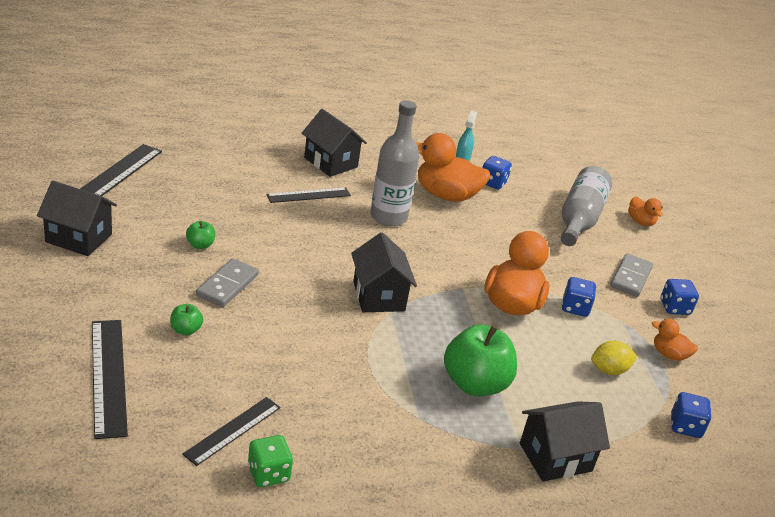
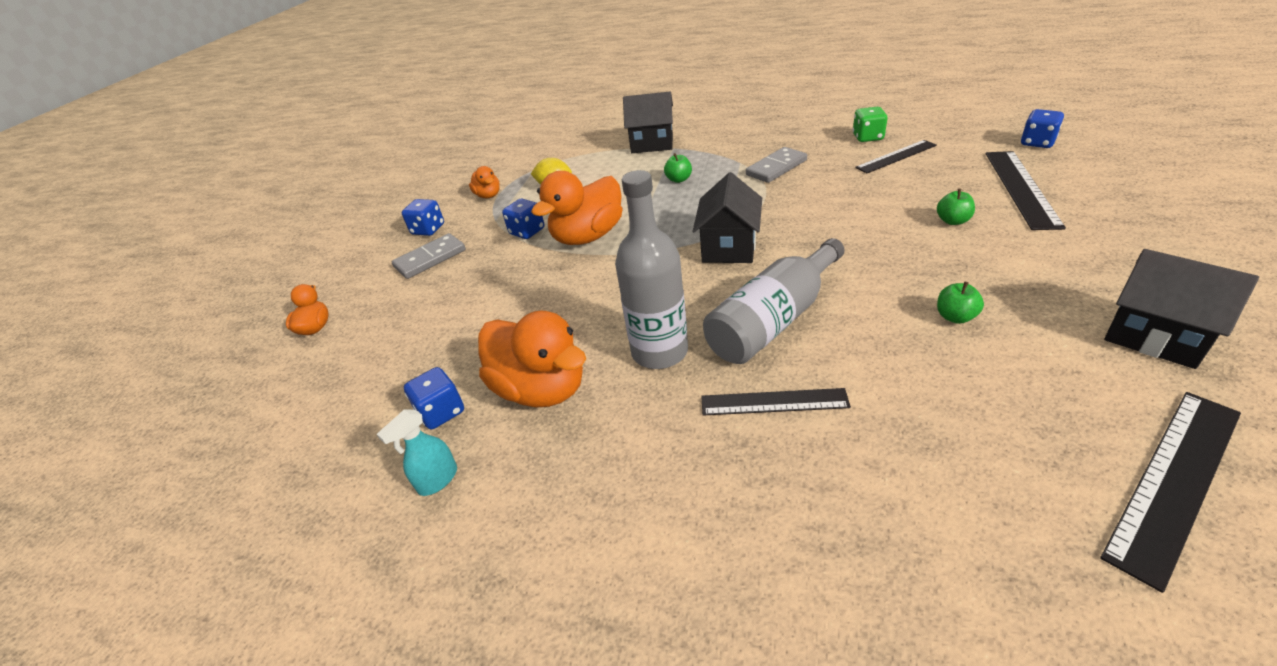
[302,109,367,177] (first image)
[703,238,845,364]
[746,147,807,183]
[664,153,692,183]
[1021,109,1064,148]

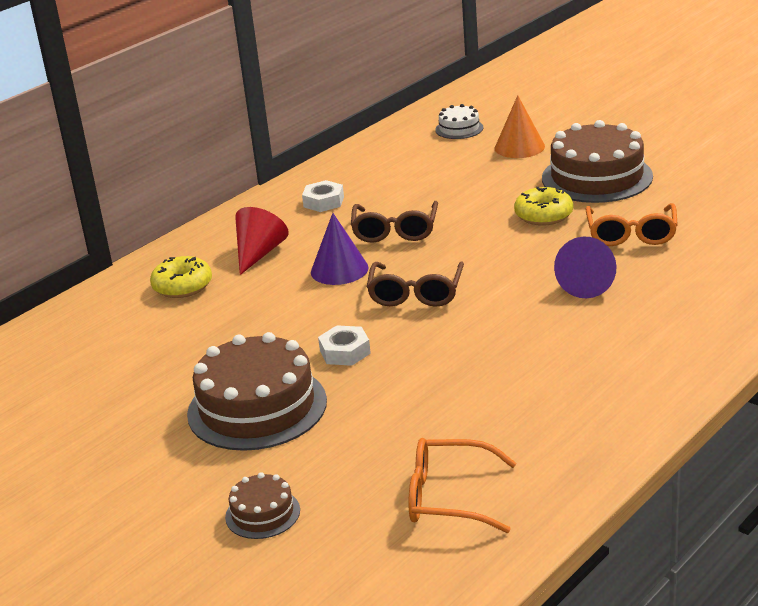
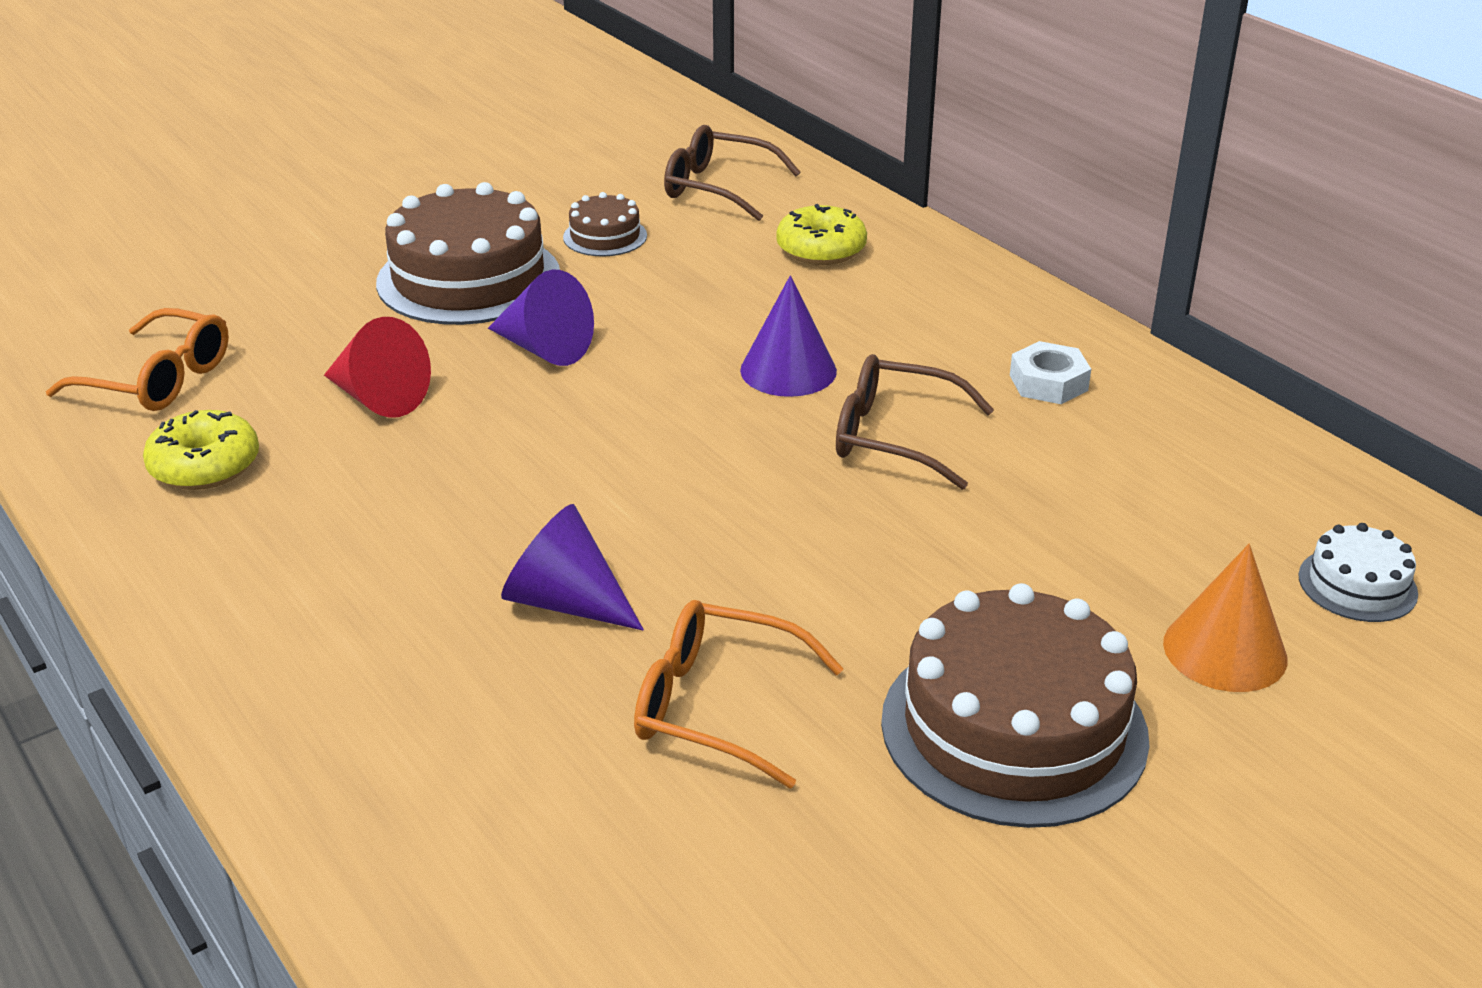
[143,410,259,490]
[324,317,431,418]
[664,125,801,221]
[488,269,594,366]
[46,308,229,411]
[563,192,647,256]

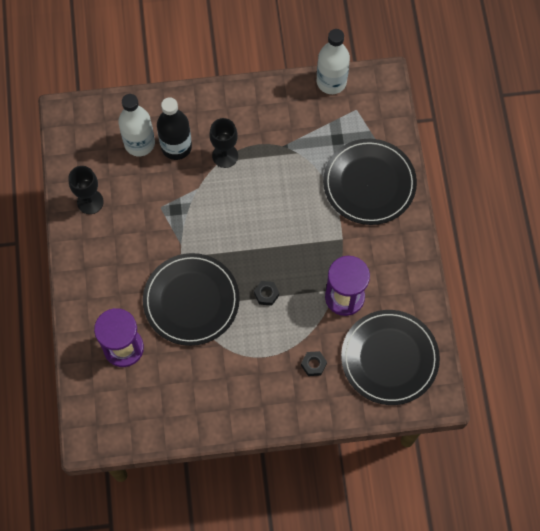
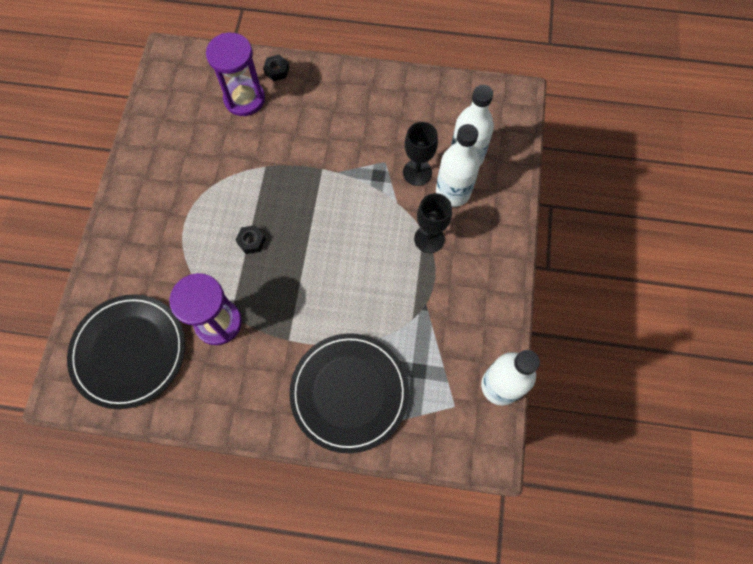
[436,124,480,207]
[403,122,438,186]
[143,253,240,346] (first image)
[263,55,289,81]

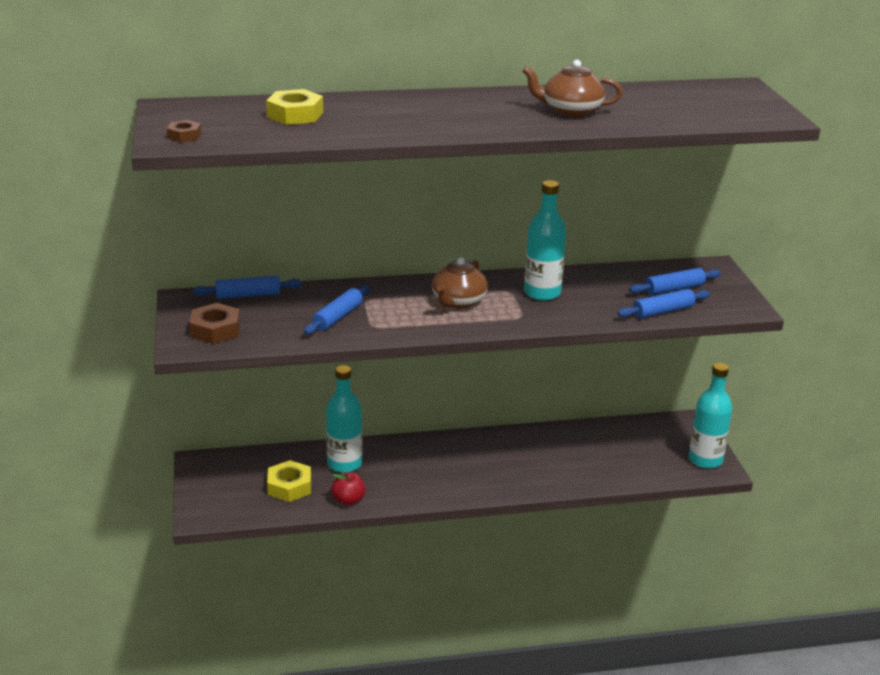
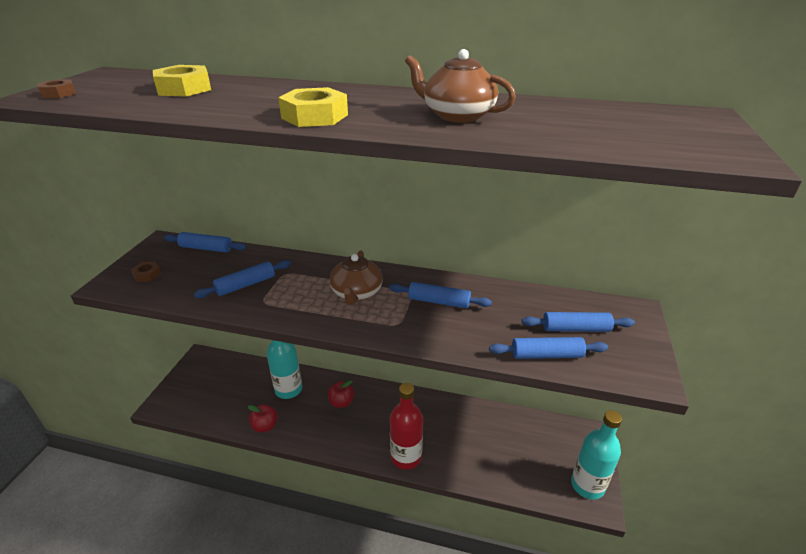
[389,282,492,308]
[330,250,383,305]
[131,261,161,282]
[278,87,348,127]
[328,380,354,408]
[390,383,423,470]

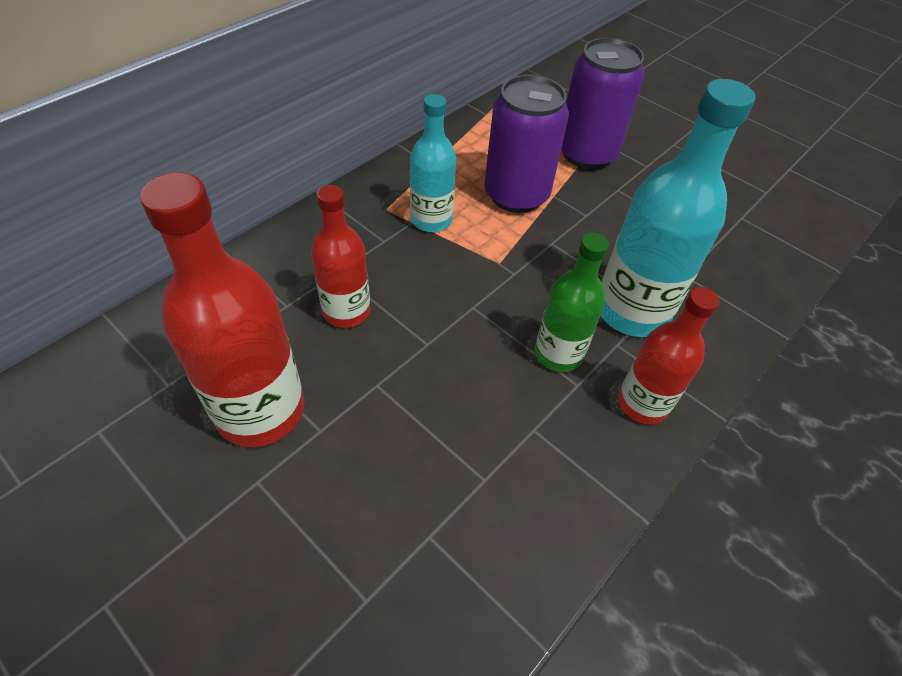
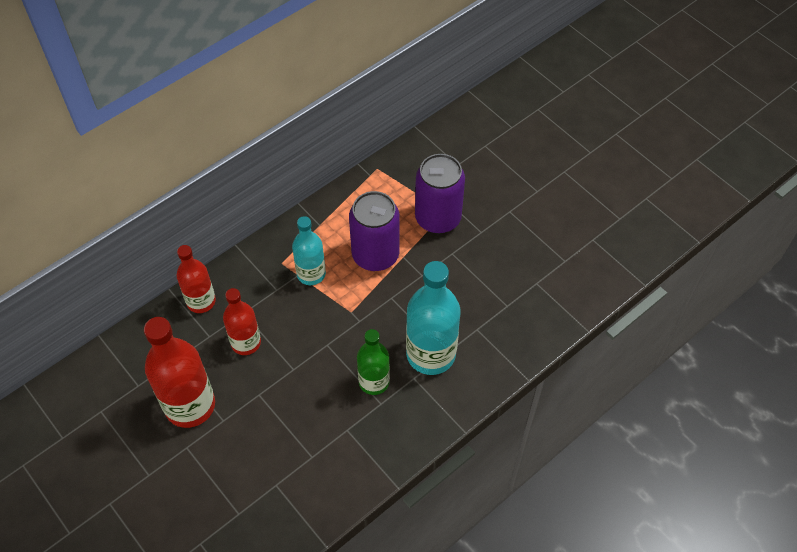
[176,245,216,313]

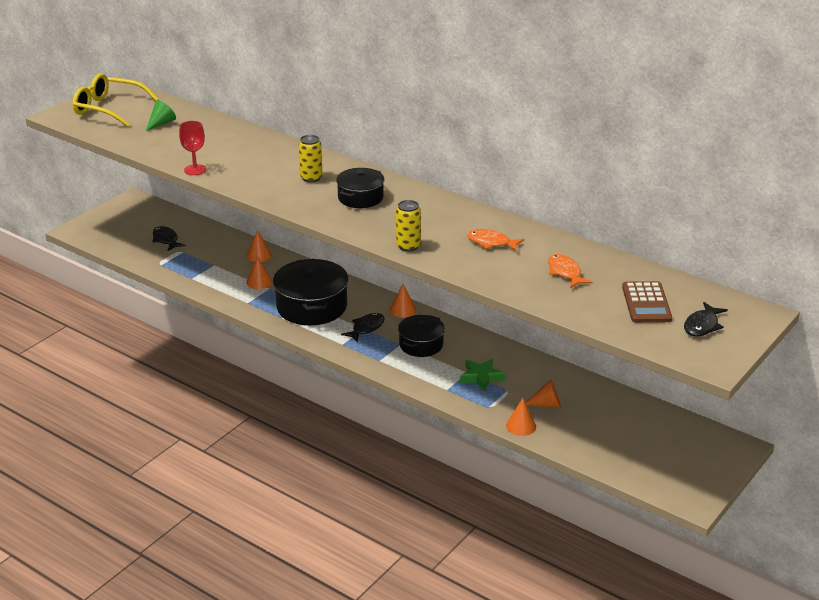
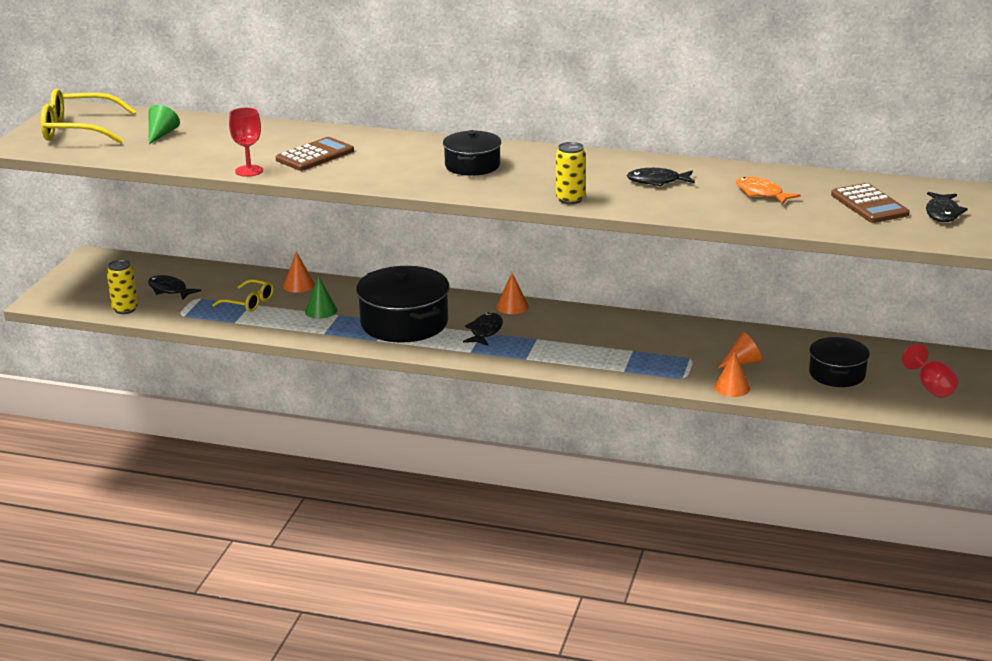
[107,260,138,314]
[627,168,695,186]
[305,277,338,319]
[809,337,870,387]
[460,359,505,391] (first image)
[276,137,354,171]
[212,279,274,312]
[902,344,958,398]

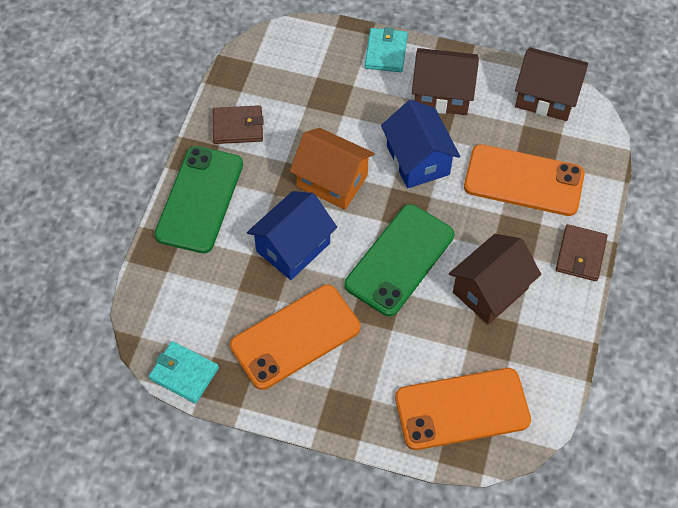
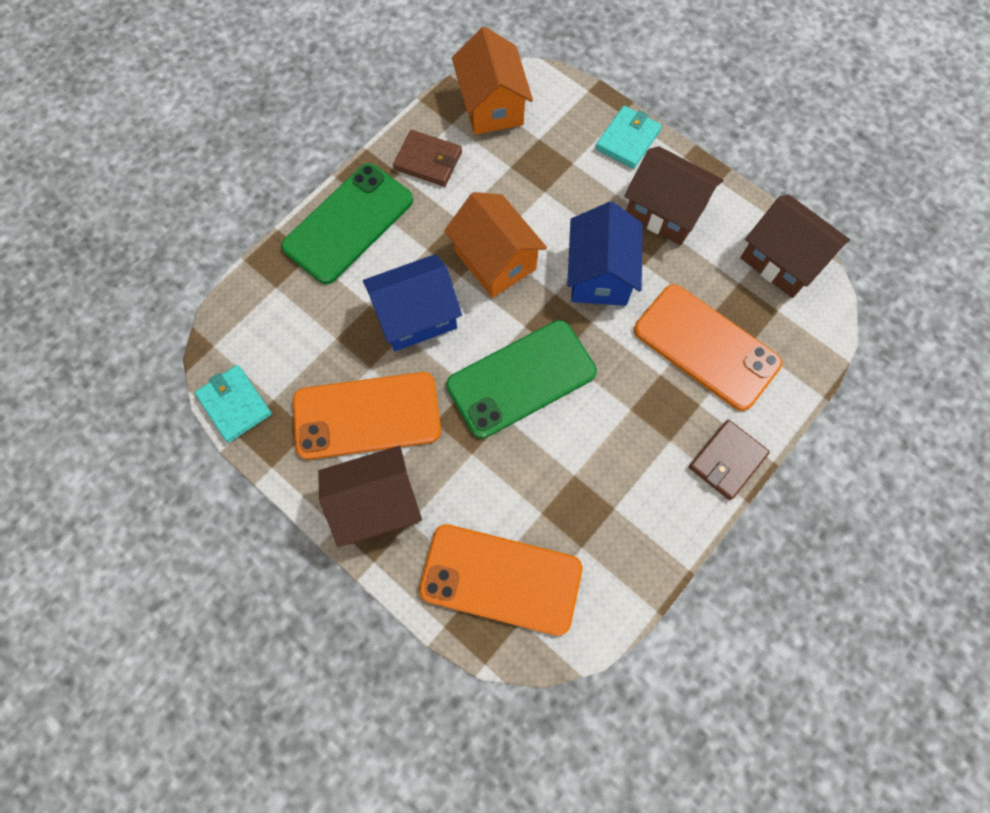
[318,446,422,547]
[452,27,533,135]

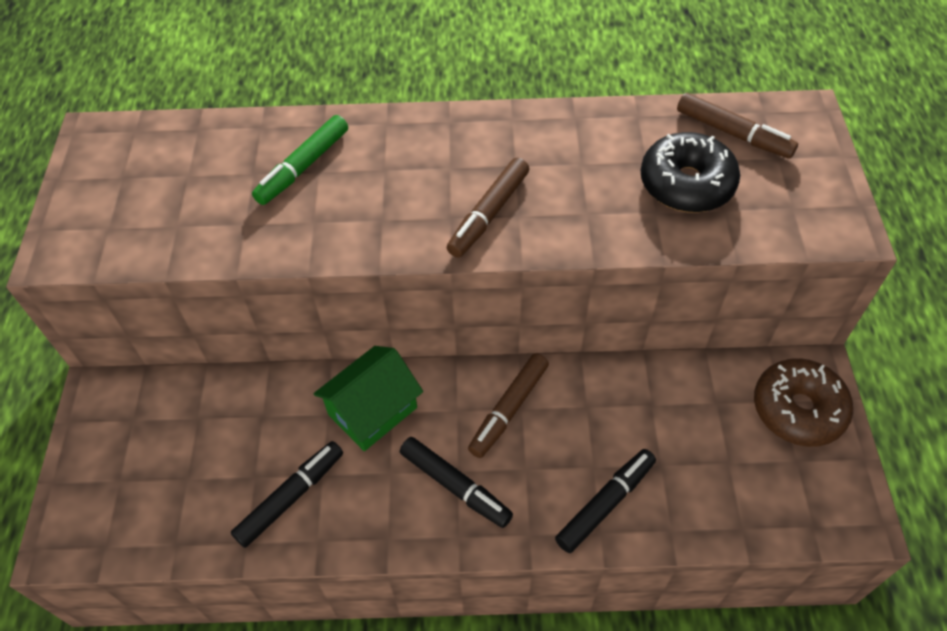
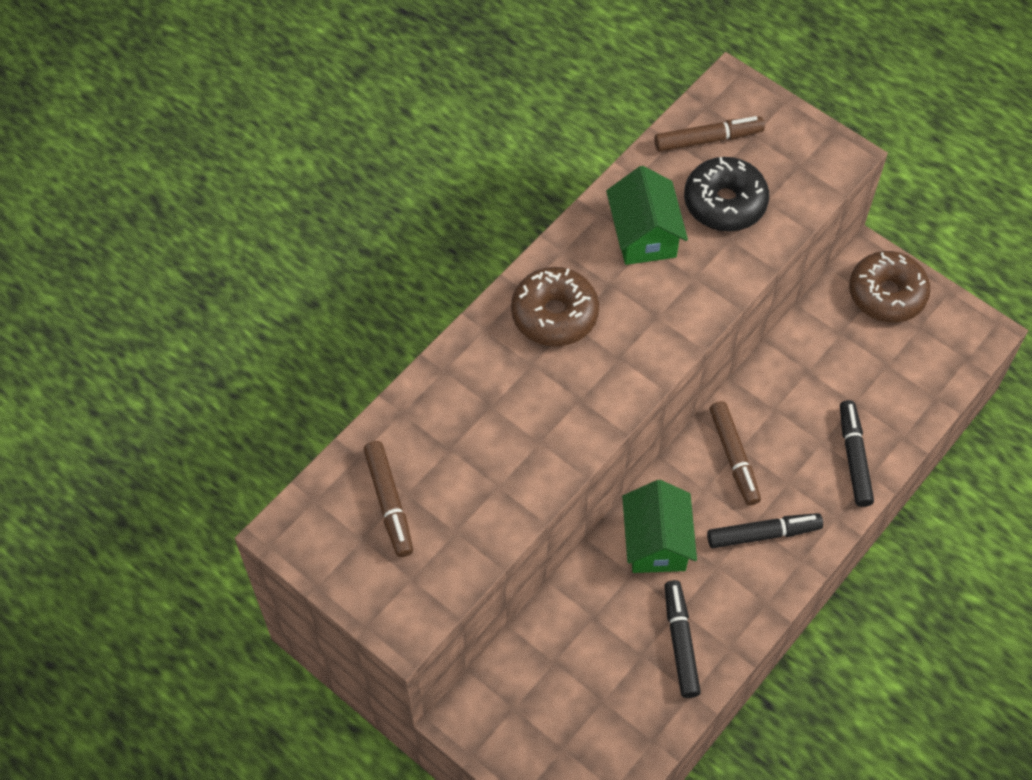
[252,115,348,205] (first image)
[364,441,413,557]
[606,166,688,265]
[511,267,599,346]

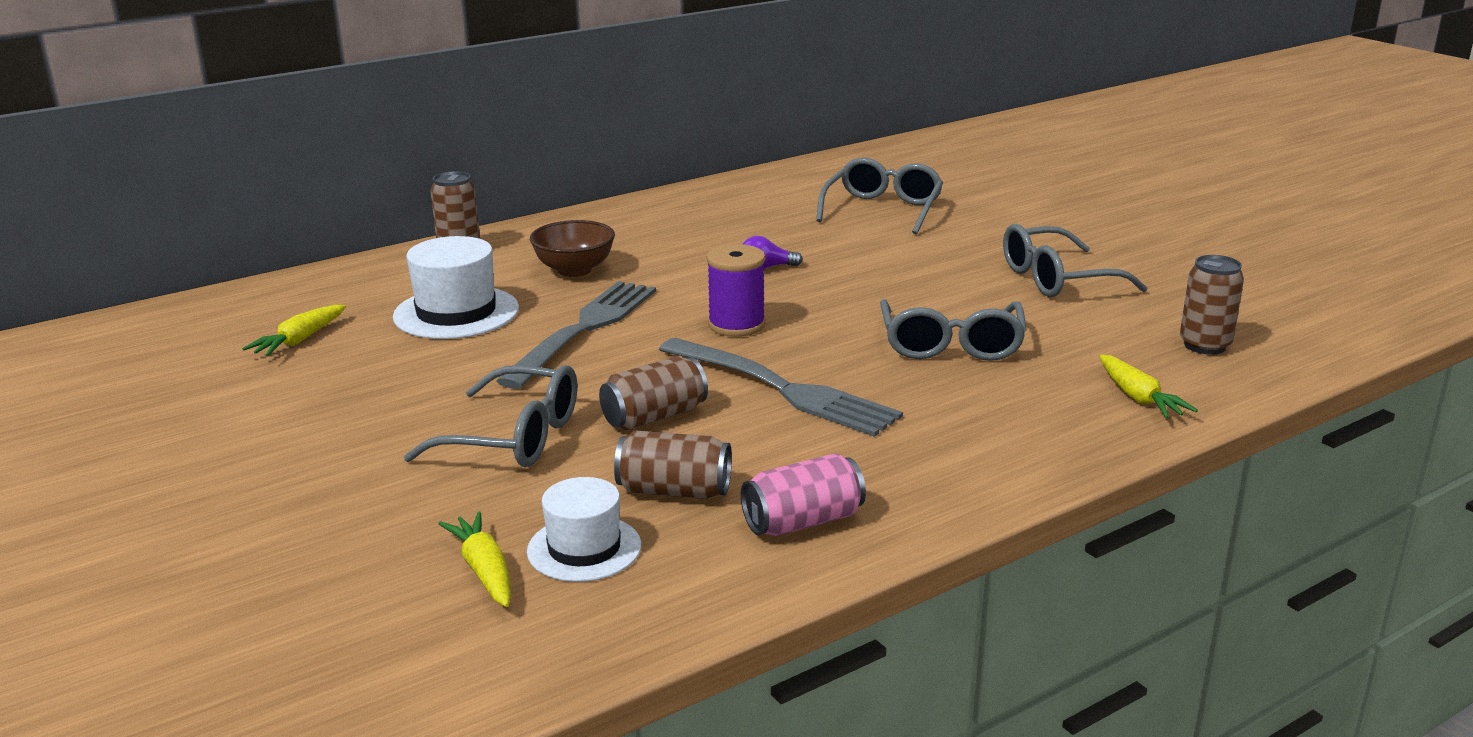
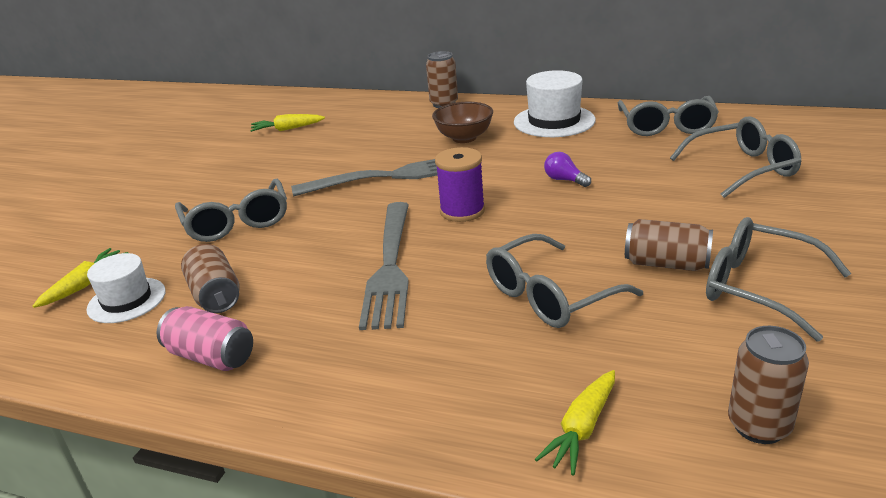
[514,70,596,137]
[625,219,713,271]
[618,96,719,136]

